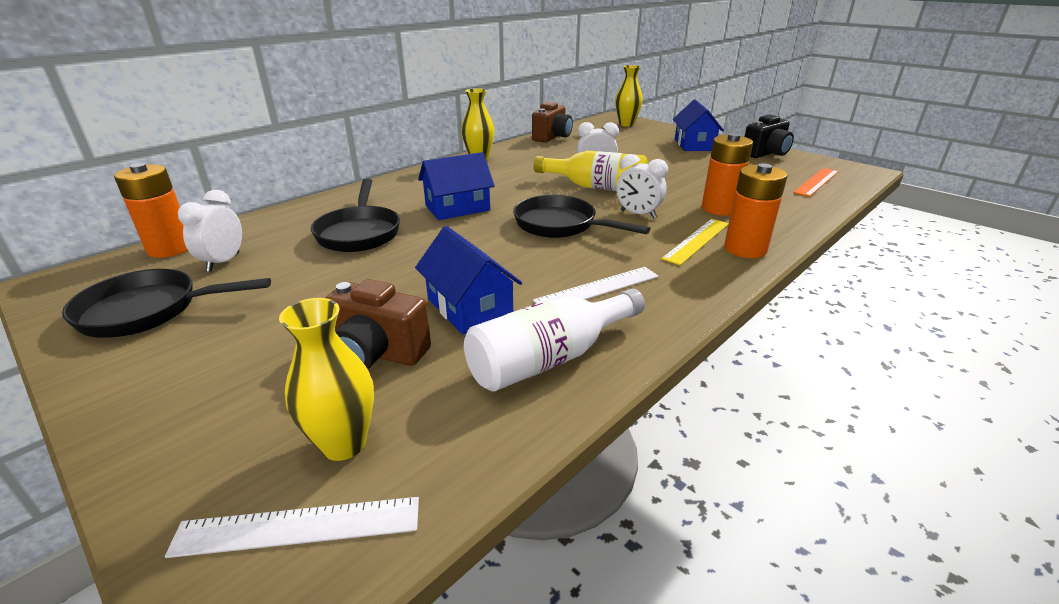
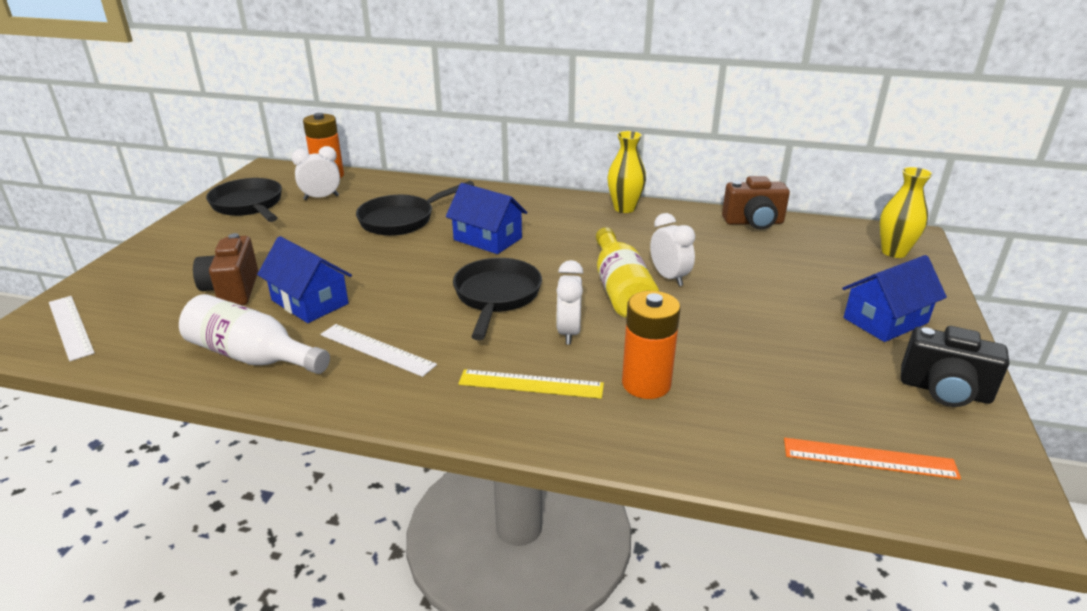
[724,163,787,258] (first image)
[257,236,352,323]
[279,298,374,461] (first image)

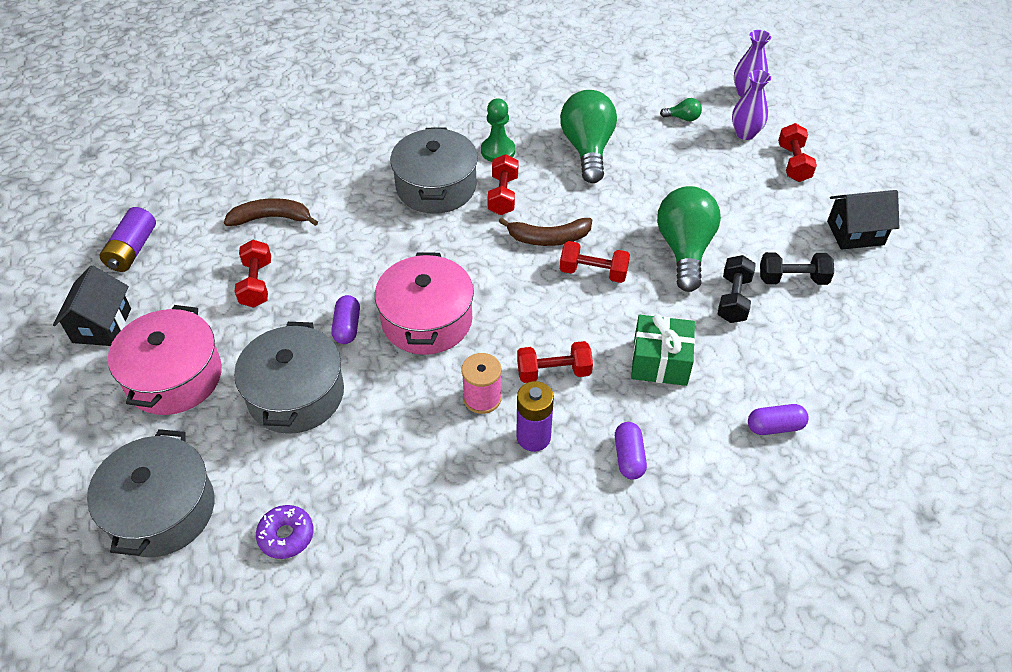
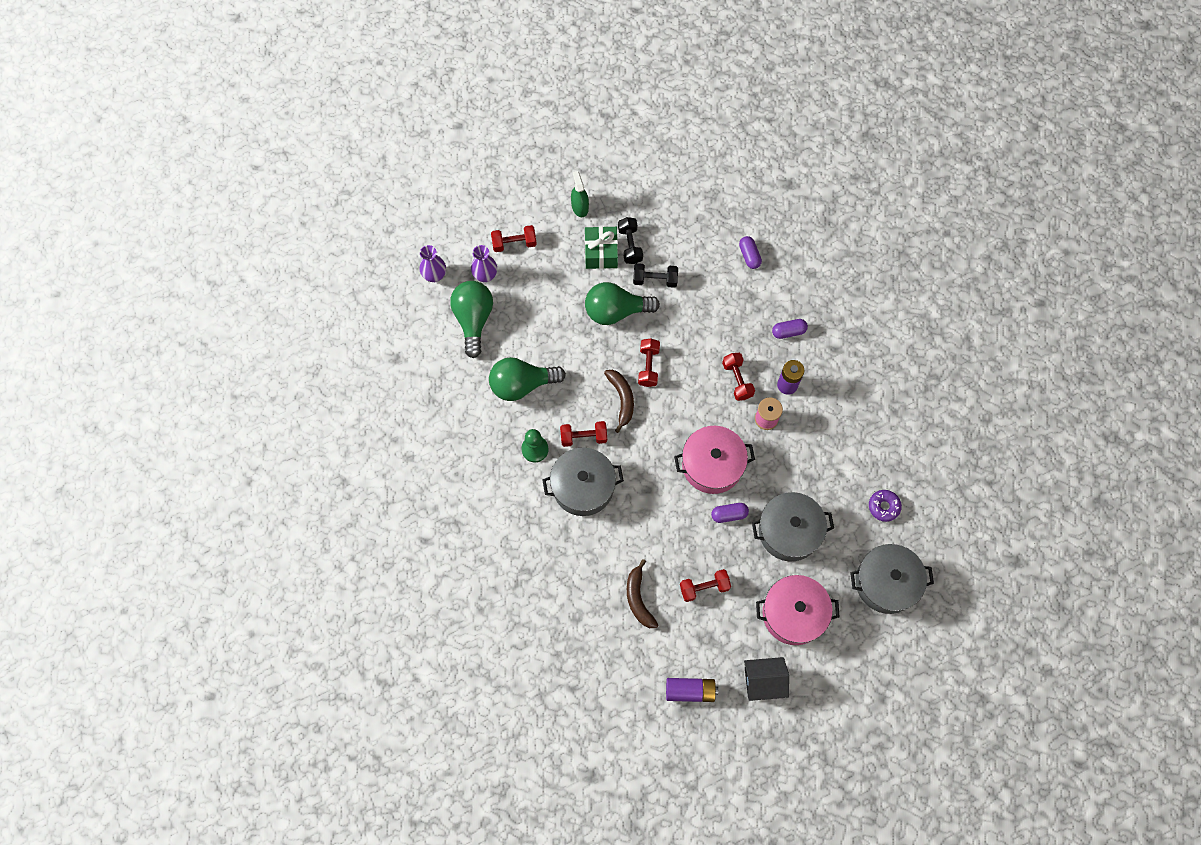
[450,281,493,358]
[571,171,589,217]
[585,226,618,269]

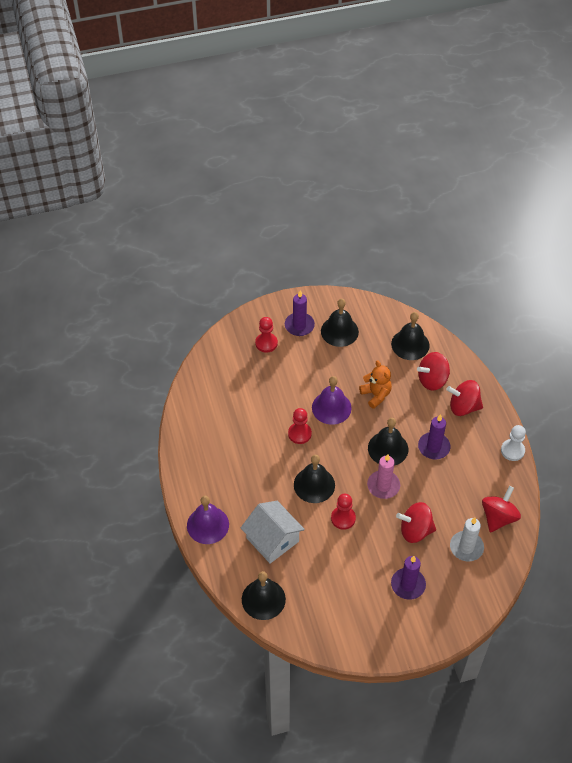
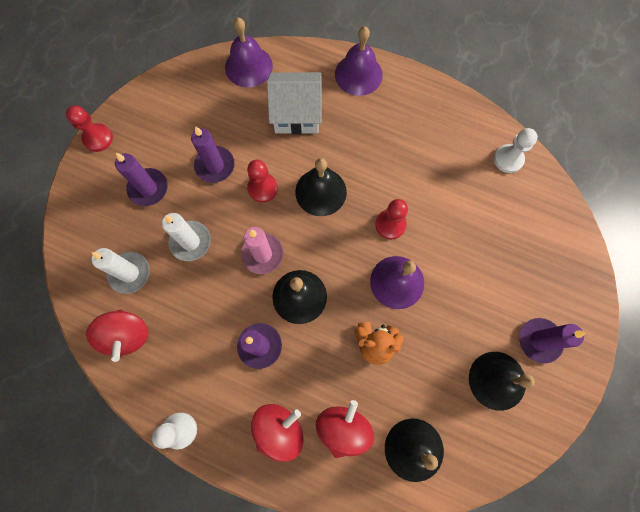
[66,105,113,152]
[162,213,211,261]
[225,17,273,88]
[191,126,235,183]
[494,128,538,173]

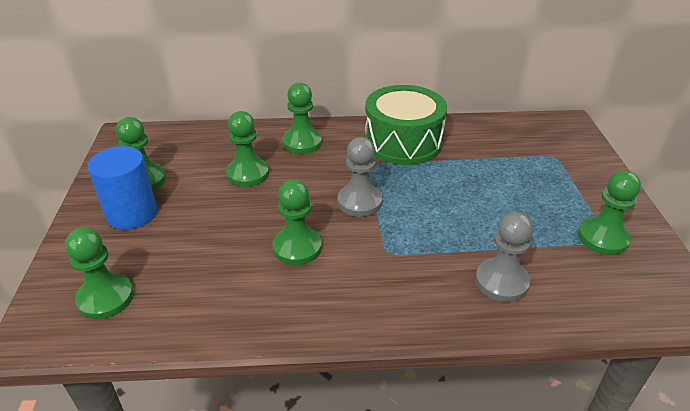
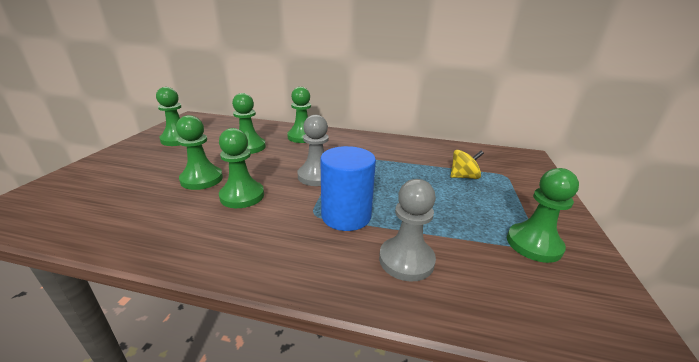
[365,85,447,165] (first image)
[320,146,376,231]
[176,115,223,190]
[451,150,484,179]

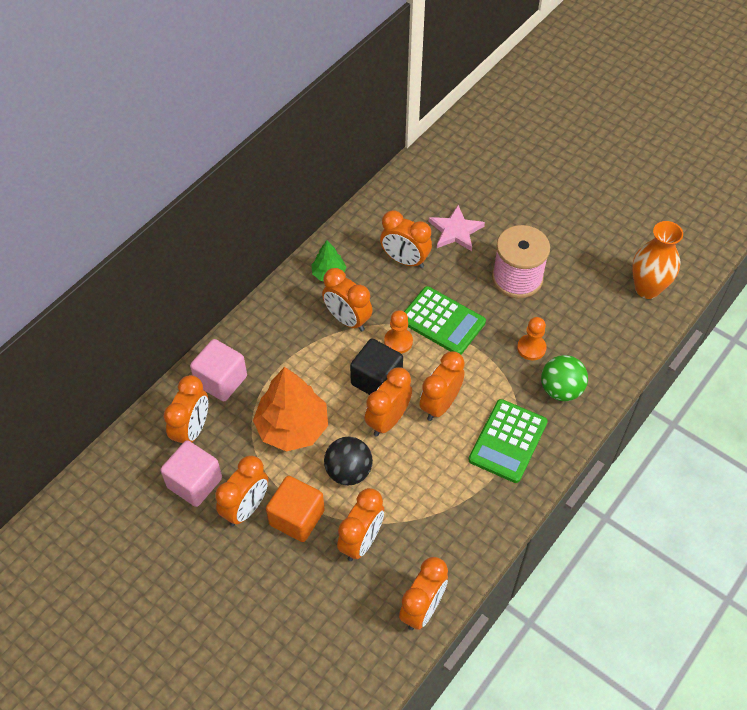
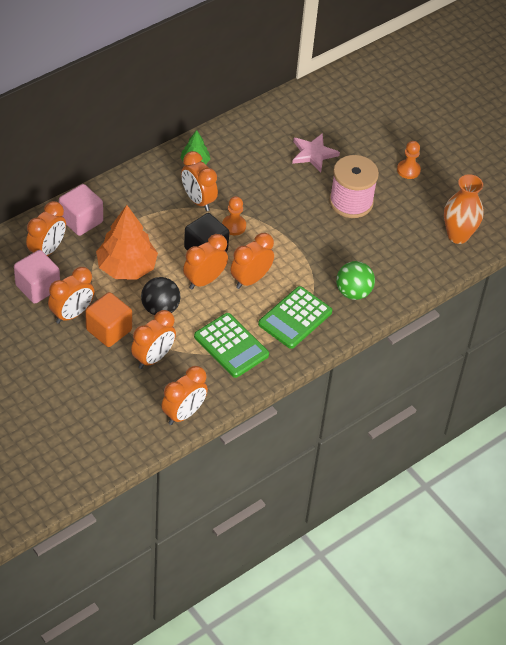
[380,210,432,268] (first image)
[194,313,269,378]
[397,141,421,179]

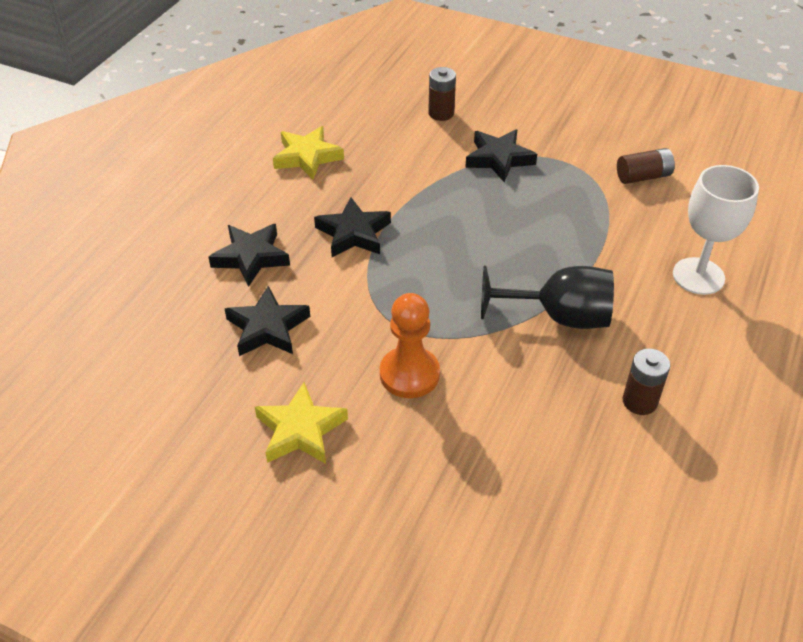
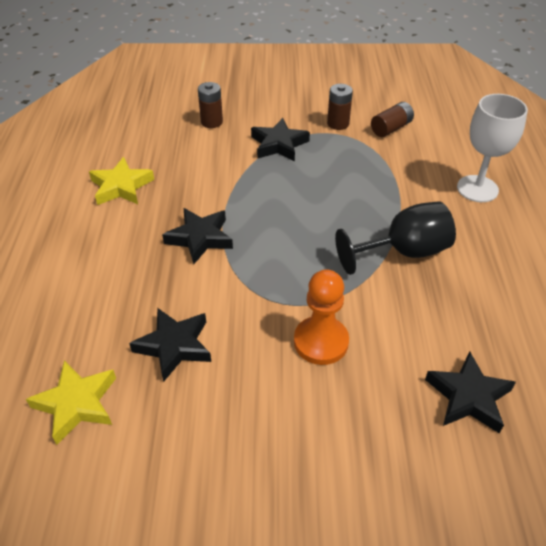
[425,352,516,433]
[327,84,353,130]
[26,360,116,445]

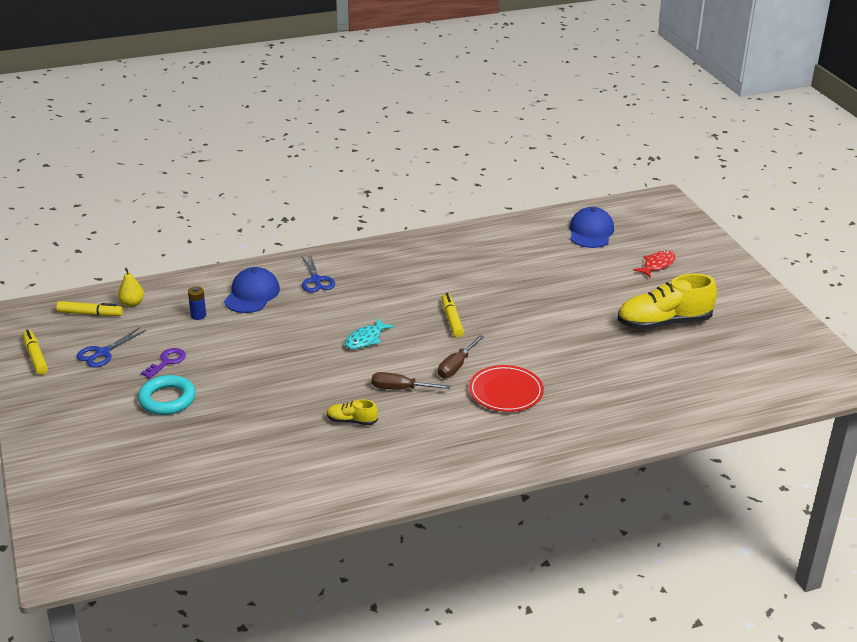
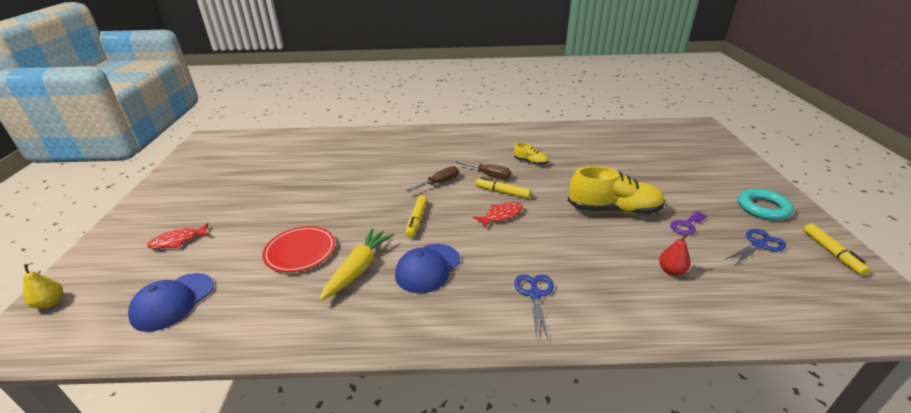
[395,244,460,293]
[23,264,63,309]
[568,166,665,215]
[659,233,691,276]
[476,177,531,199]
[473,202,523,228]
[262,226,335,272]
[738,189,793,220]
[319,228,394,301]

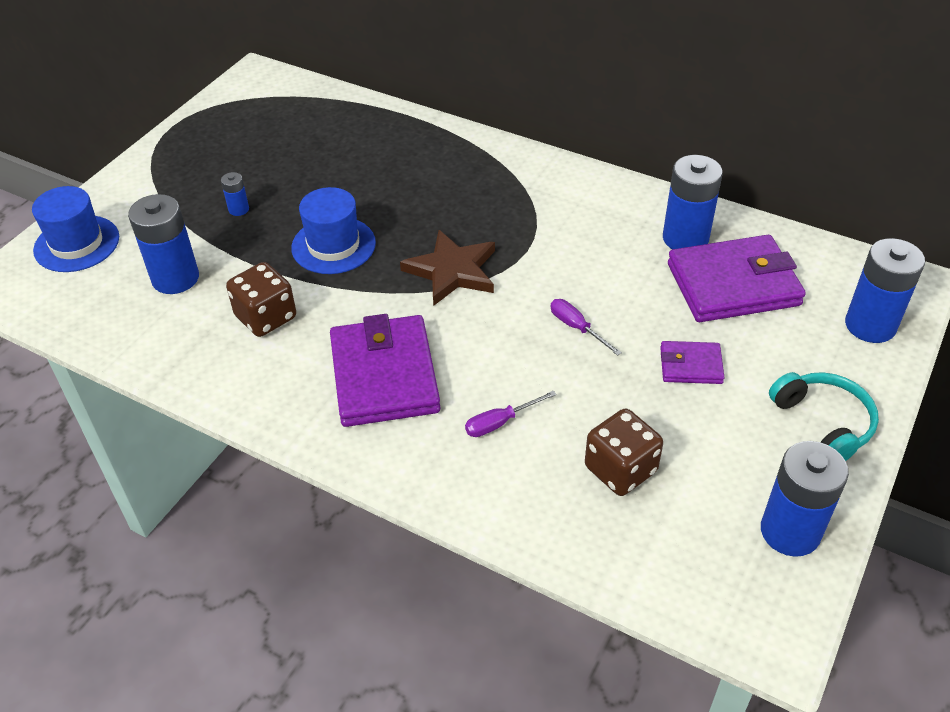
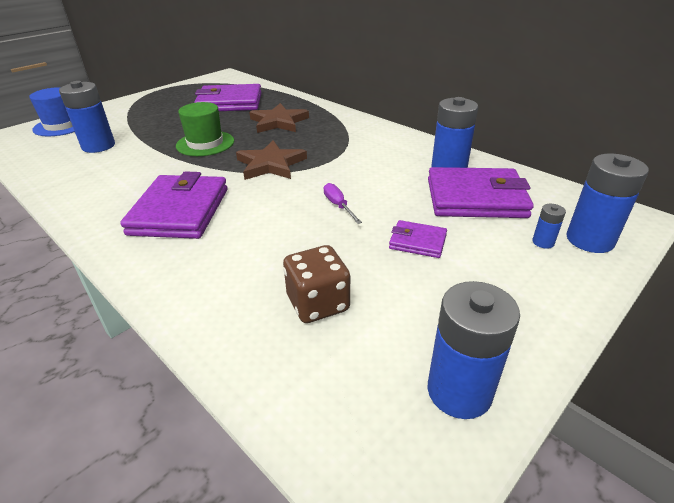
[532,204,566,249]
[176,102,234,156]
[226,262,296,337] (first image)
[769,372,879,461] (first image)
[465,391,557,437] (first image)
[194,84,262,111]
[249,103,309,133]

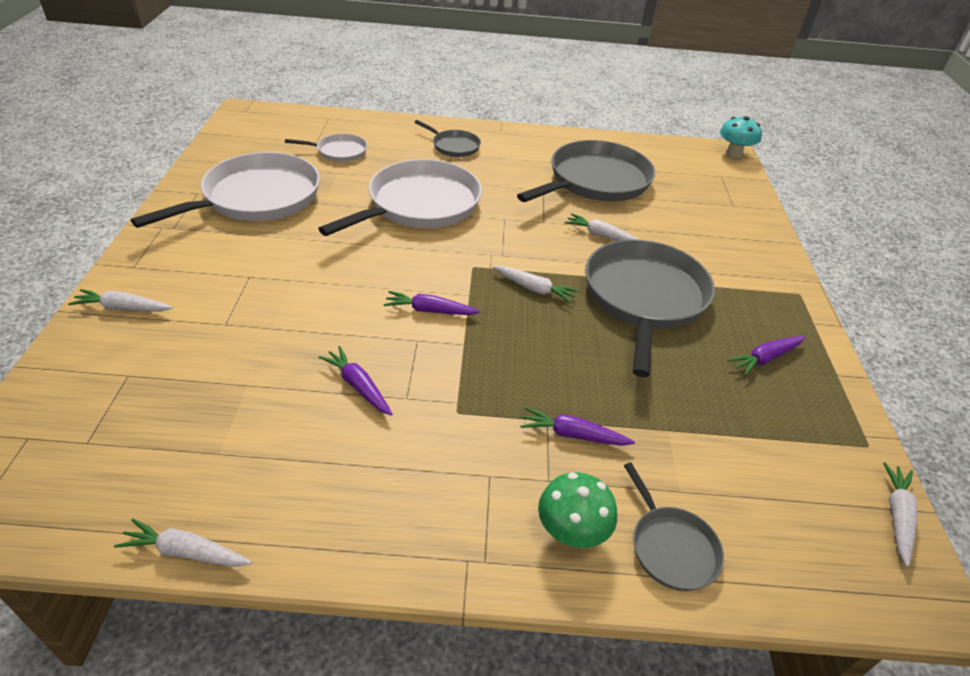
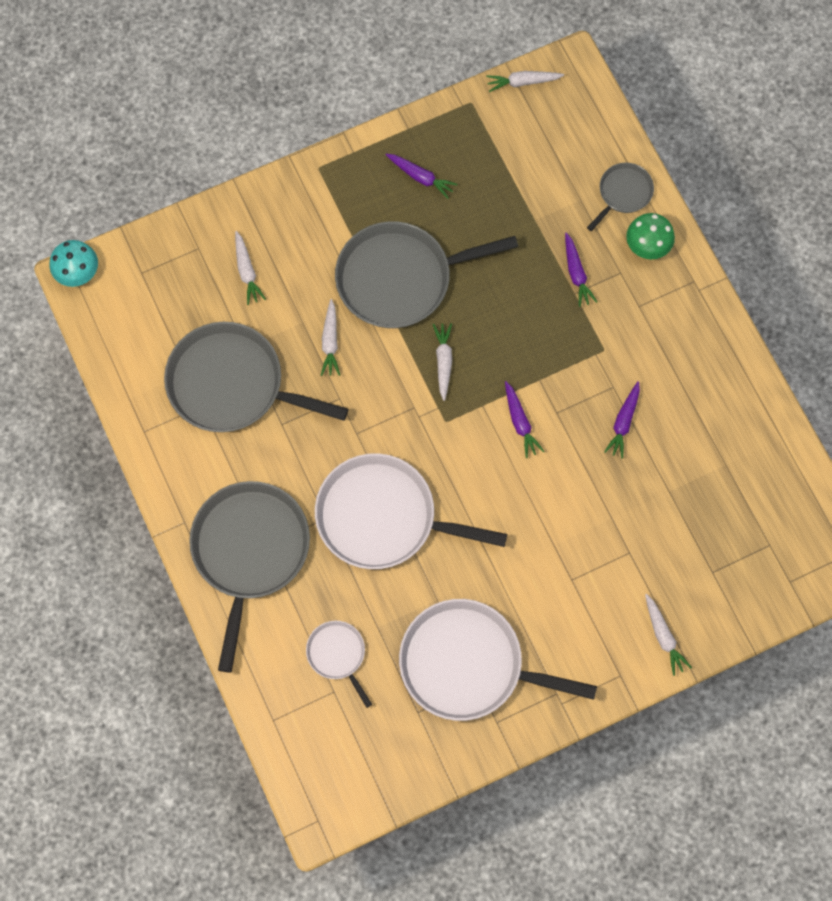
[189,481,310,673]
[235,231,266,305]

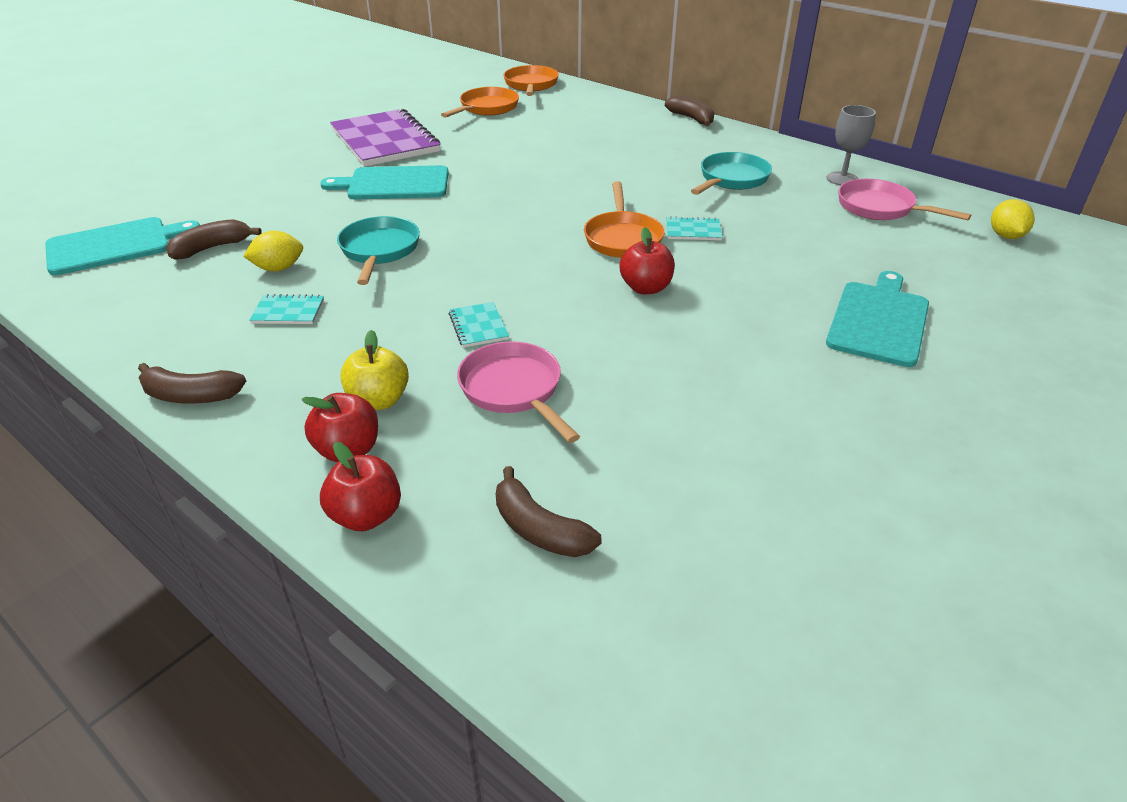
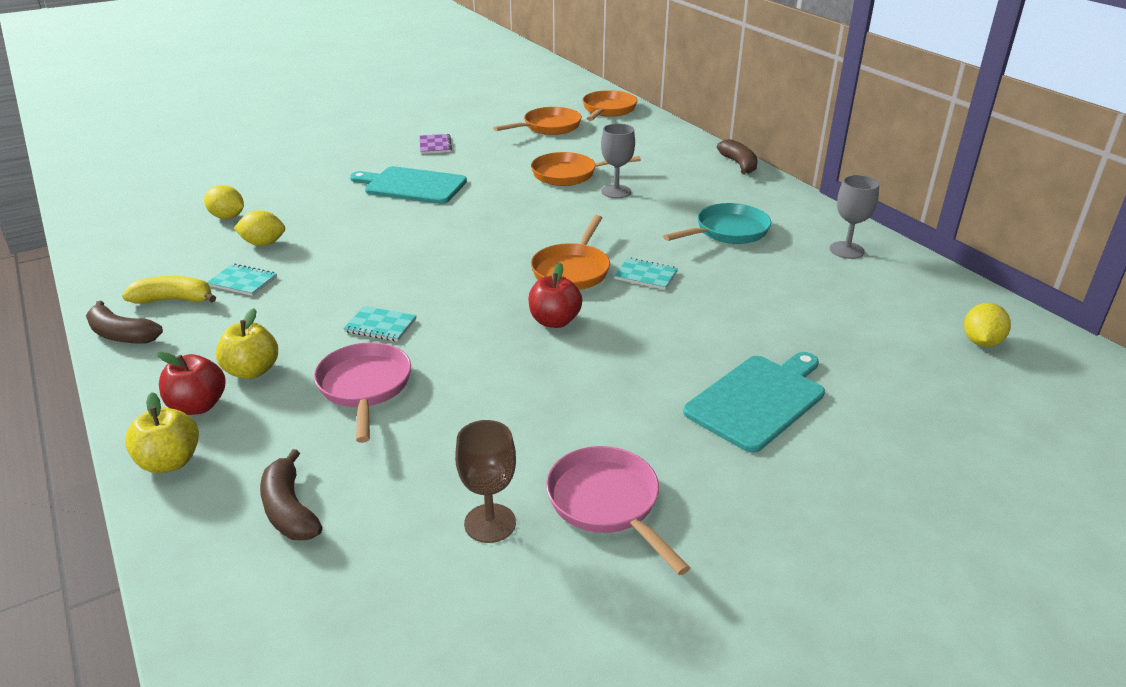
[420,134,452,154]
[546,446,691,575]
[337,216,420,285] (first image)
[45,217,200,275] (first image)
[204,185,244,219]
[343,306,417,341]
[125,392,199,473]
[601,123,635,198]
[531,152,641,186]
[122,276,216,304]
[455,420,516,543]

